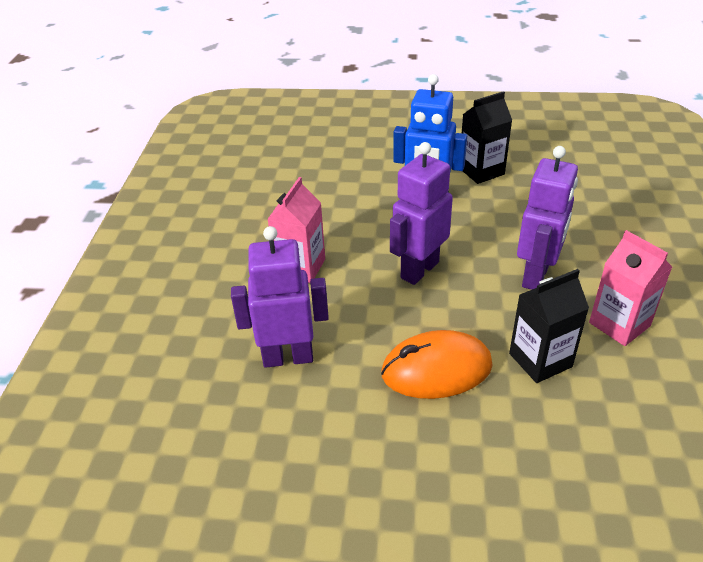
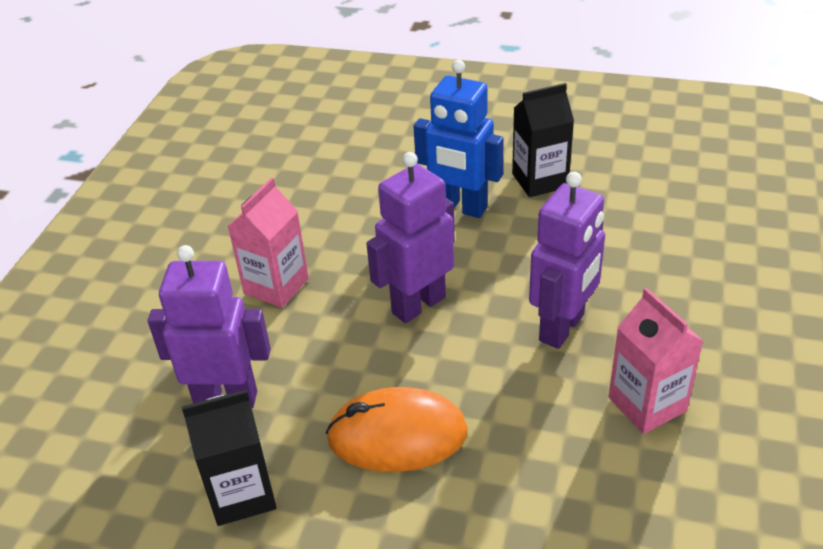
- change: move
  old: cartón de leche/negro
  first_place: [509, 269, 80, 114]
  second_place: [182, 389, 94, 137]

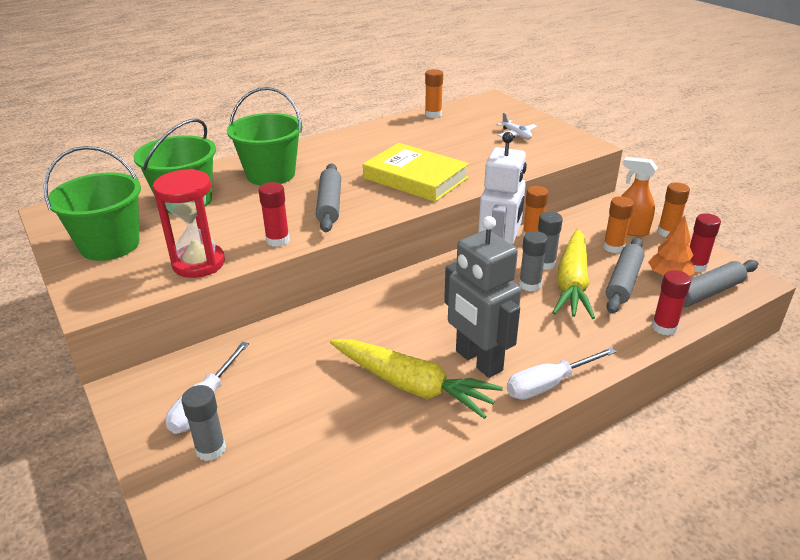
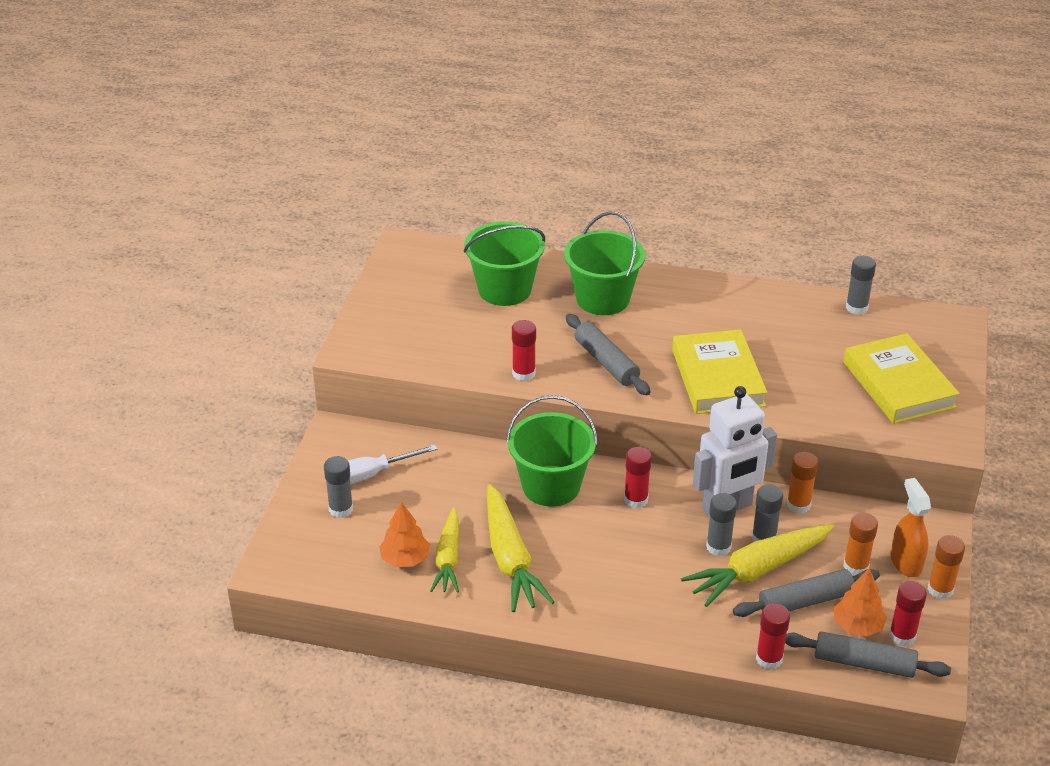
- change: move
  old: balde/verde
  first_place: [44, 146, 97, 115]
  second_place: [506, 395, 92, 112]
- change: delete
  old: reloj de arena/rojo
  first_place: [153, 169, 72, 109]
- change: rotate
  old: rodillo/gris
  first_place: [316, 163, 25, 69]
  second_place: [566, 314, 85, 81]
  degrees: -75
- change: recolor
  old: barra de pegamento/naranja
  new: barra de pegamento/gris
  first_place: [425, 69, 18, 49]
  second_place: [846, 256, 30, 59]
- change: delete
  old: robot/gris
  first_place: [444, 216, 77, 162]
- change: replace
  old: avión/blanco
  new: libro/amarillo
  first_place: [497, 112, 40, 27]
  second_place: [843, 333, 117, 91]
- change: delete
  old: destornillador/blanco
  first_place: [507, 347, 109, 53]
- change: insert
  new: árbol/naranja
  second_place: [379, 501, 51, 66]
- change: insert
  new: zanahoria/amarillo
  second_place: [430, 508, 29, 85]
- change: insert
  new: barra de pegamento/rojo
  second_place: [624, 447, 28, 61]

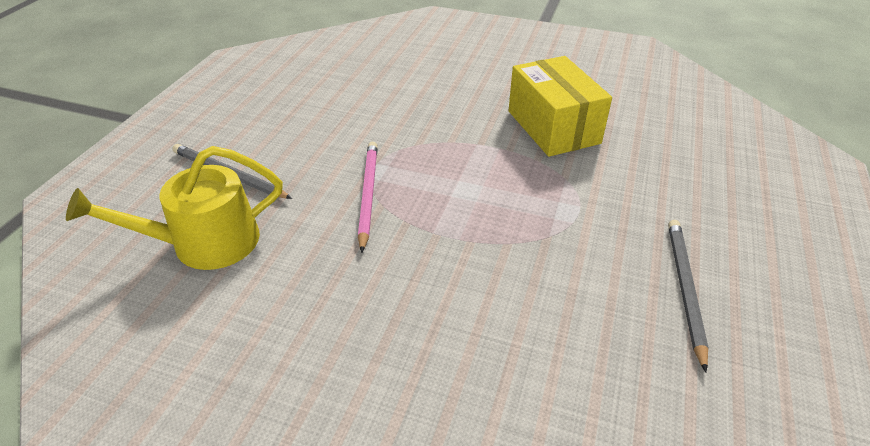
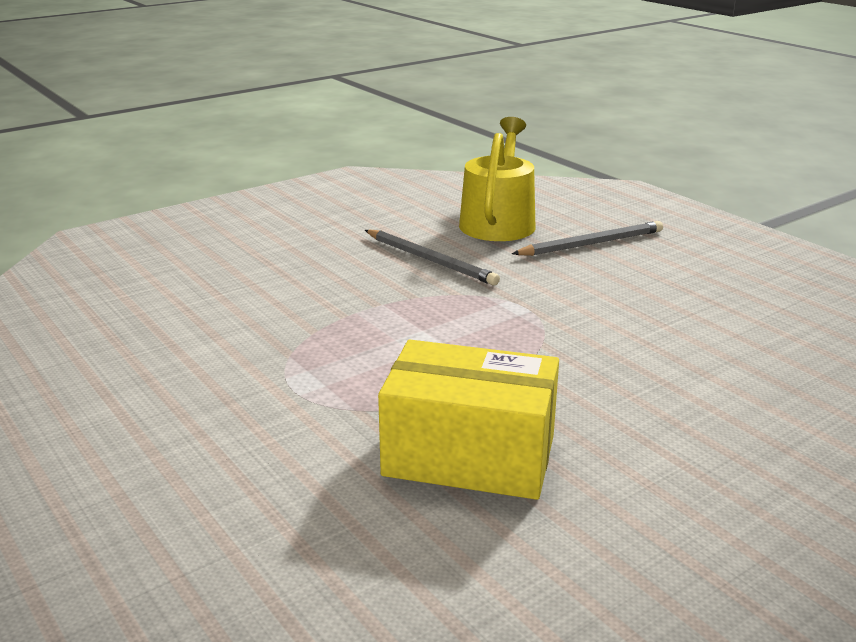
- change: delete
  old: lápiz/rosa
  first_place: [358, 142, 20, 111]
- change: move
  old: lápiz/gris
  first_place: [668, 220, 41, 152]
  second_place: [365, 230, 135, 55]

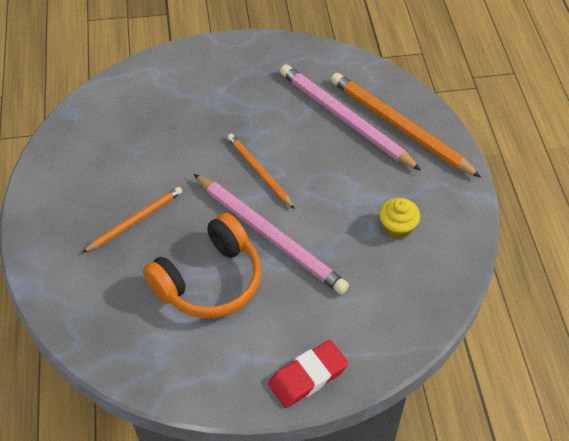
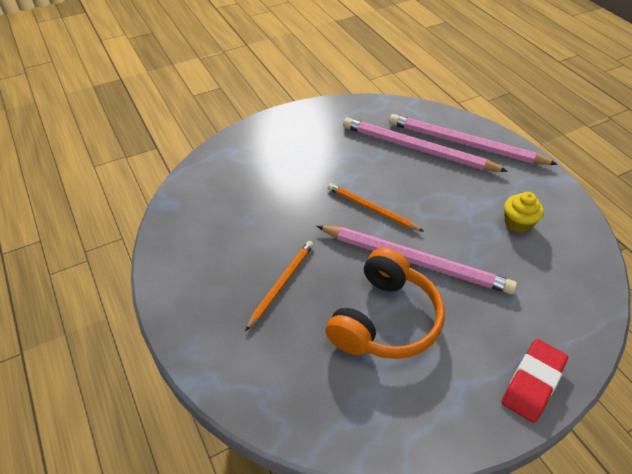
- change: recolor
  old: lápiz/naranja
  new: lápiz/rosa
  first_place: [331, 73, 150, 105]
  second_place: [389, 114, 169, 51]

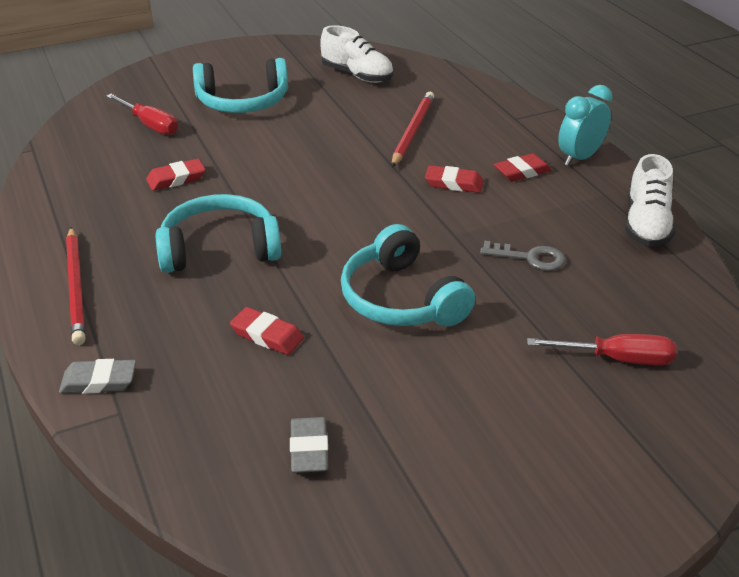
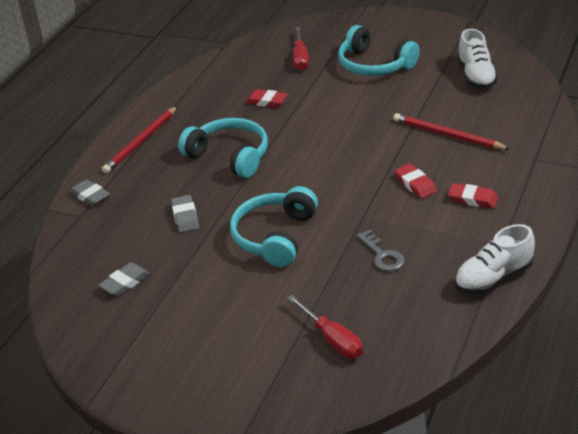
- change: recolor
  old: goma de borrar/rojo
  new: goma de borrar/gris
  first_place: [230, 307, 74, 48]
  second_place: [171, 195, 28, 38]
- change: rotate
  old: lápiz/rojo
  first_place: [392, 92, 42, 75]
  second_place: [393, 113, 117, 37]
  degrees: -120
- change: delete
  old: despertador/turquesa
  first_place: [558, 85, 54, 81]

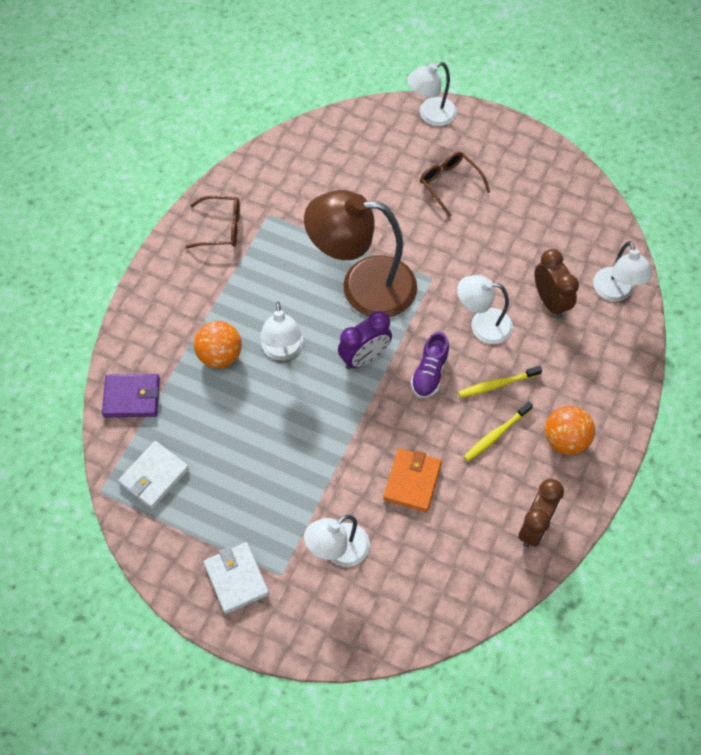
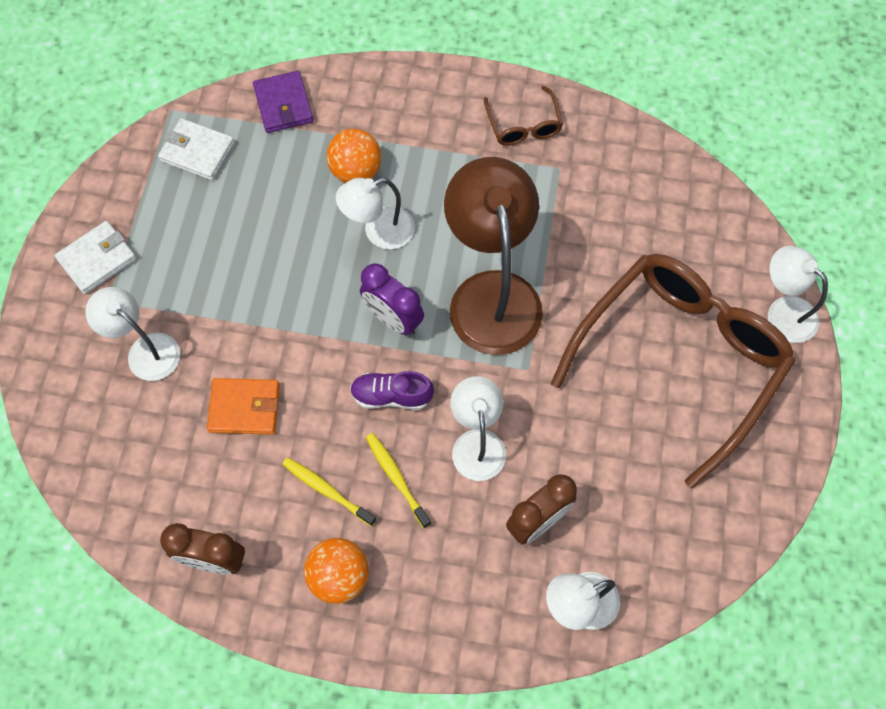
- change: resize
  old: gafas/marrón
  first_place: [420, 152, 70, 65]
  second_place: [551, 254, 245, 235]
  factor: 2.4

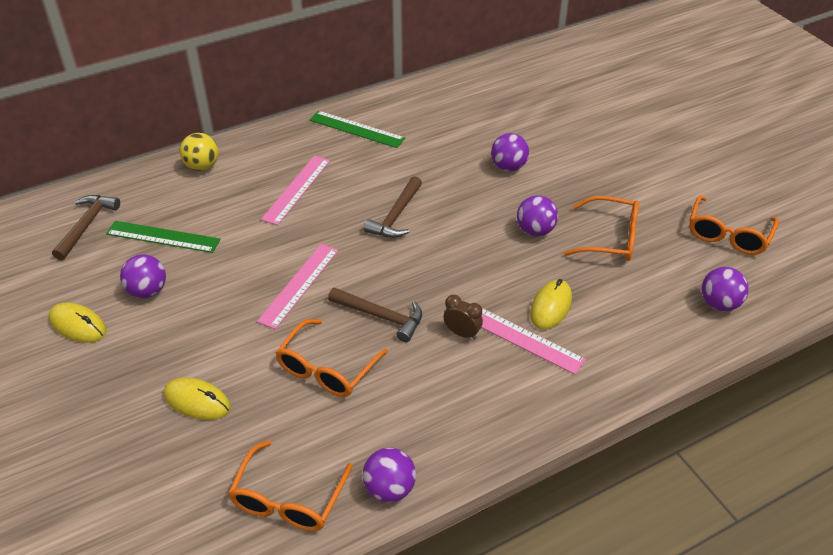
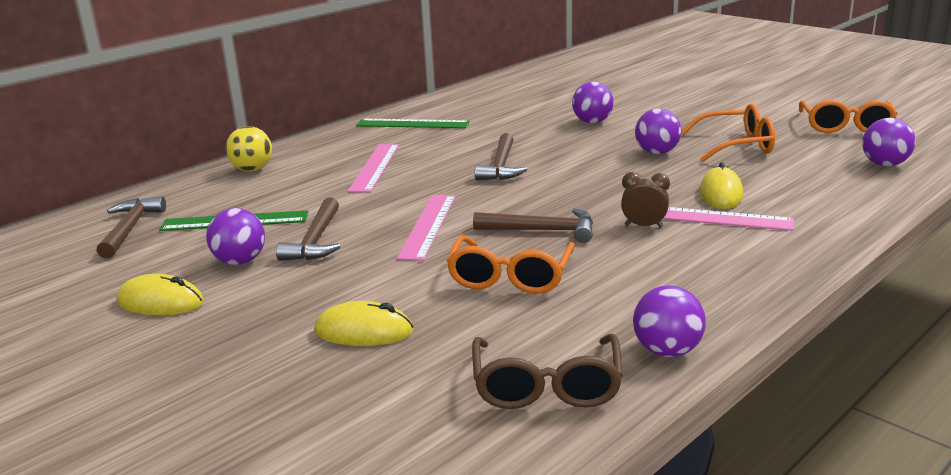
- change: recolor
  old: gafas/naranja
  new: gafas/marrón
  first_place: [228, 440, 125, 91]
  second_place: [472, 334, 151, 75]
- change: insert
  new: martillo/marrón
  second_place: [276, 198, 65, 63]

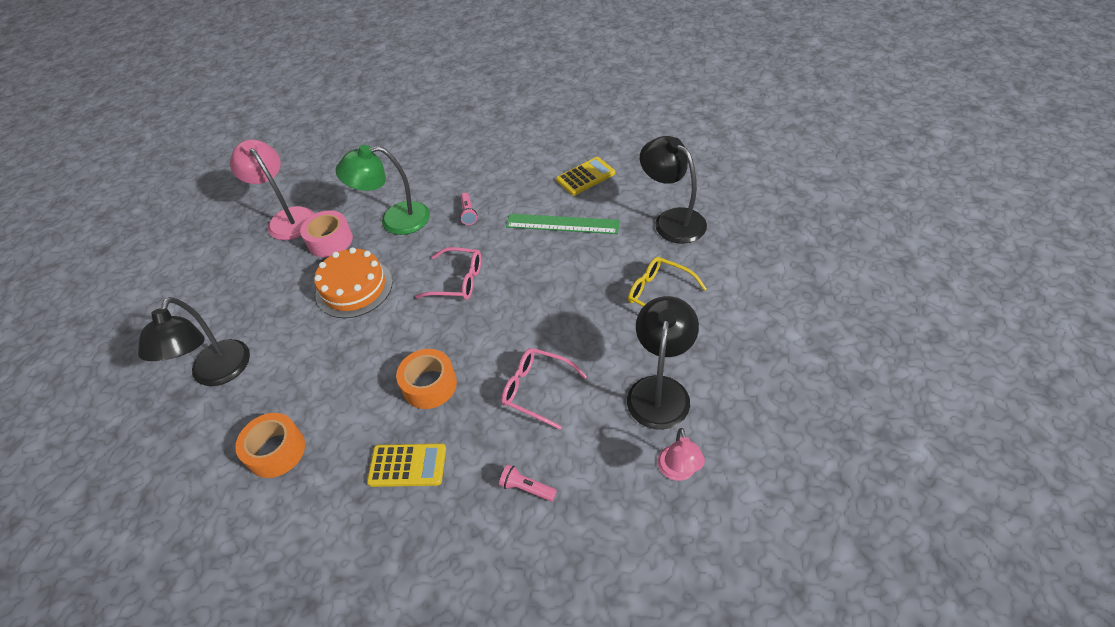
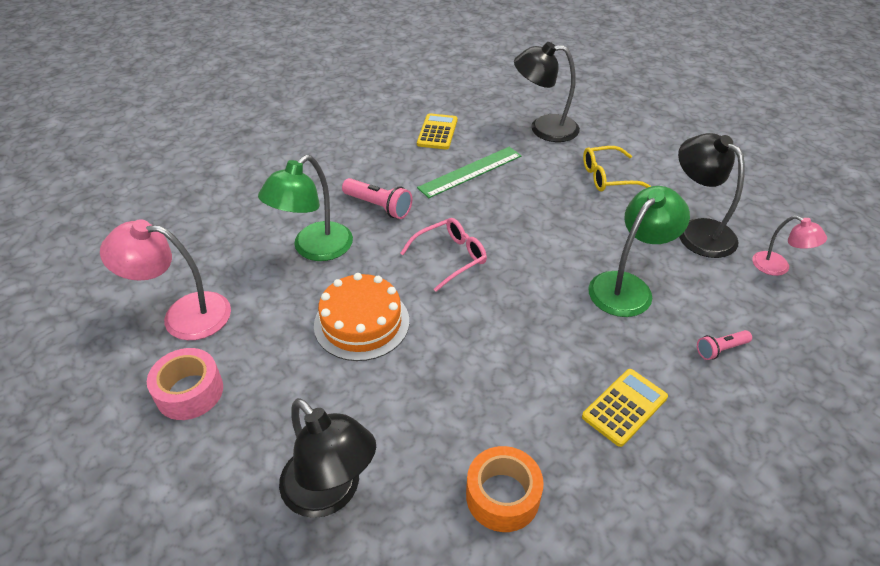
- change: move
  old: cinta adhesiva/rosa
  first_place: [300, 210, 53, 47]
  second_place: [147, 348, 76, 72]
- change: delete
  old: cinta adhesiva/naranja
  first_place: [396, 349, 61, 60]
- change: resize
  old: lámpara de mano/rosa
  first_place: [460, 193, 17, 32]
  second_place: [342, 178, 70, 41]
  factor: 1.61
- change: replace
  old: gafas/rosa
  new: lámpara/verde
  first_place: [501, 348, 86, 82]
  second_place: [589, 186, 101, 131]

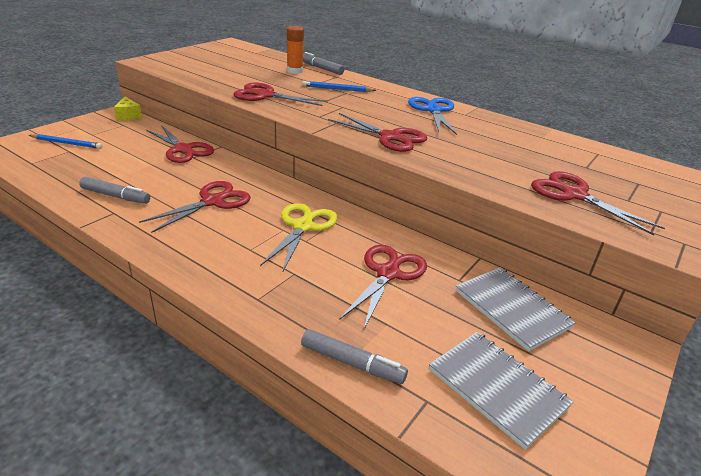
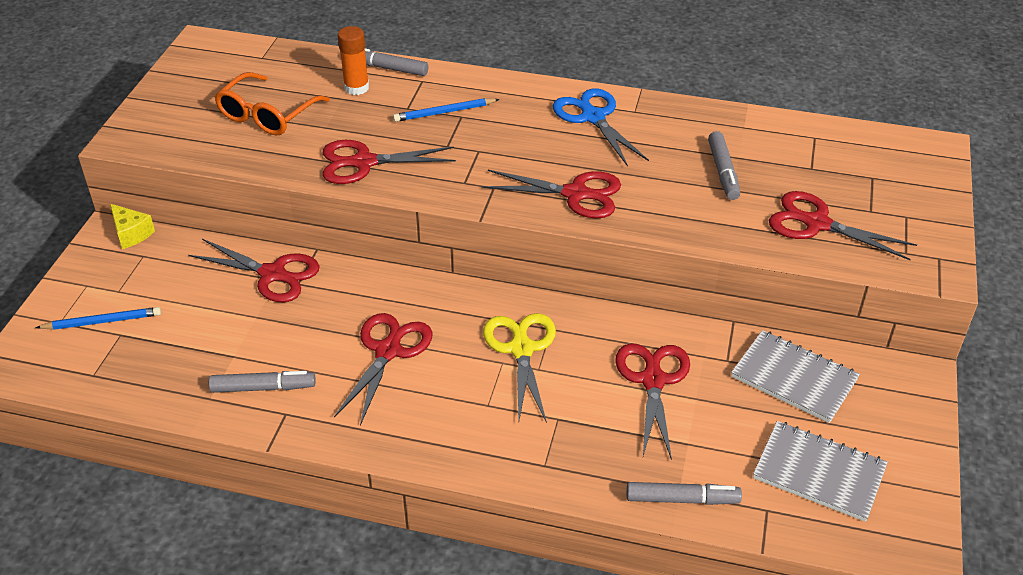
- change: insert
  new: gafas/naranja
  second_place: [214, 72, 116, 63]
- change: insert
  new: rotulador/gris
  second_place: [708, 131, 32, 69]

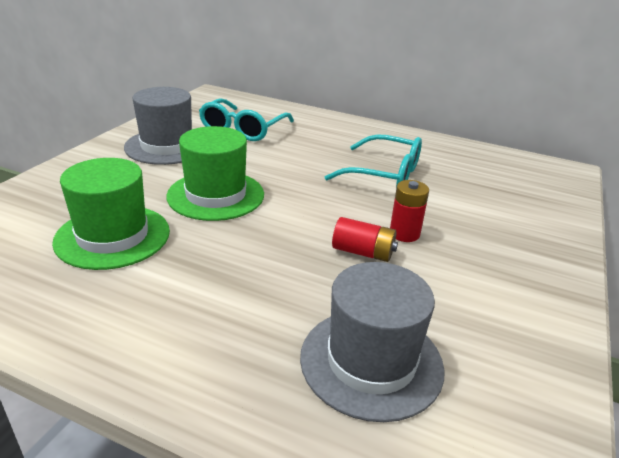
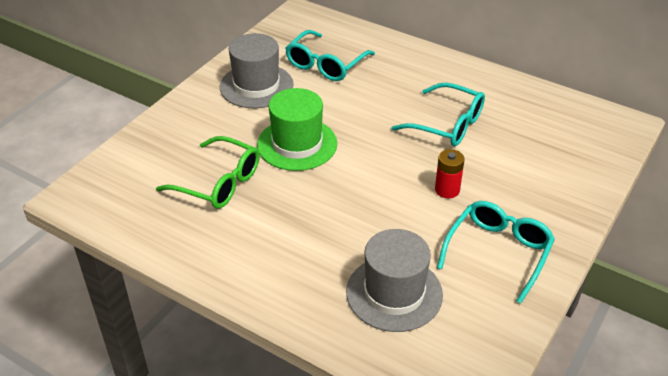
- change: replace
  old: sombrero/verde
  new: gafas/verde
  first_place: [52, 158, 118, 112]
  second_place: [156, 136, 104, 73]
- change: delete
  old: pila/rojo
  first_place: [332, 217, 66, 45]
- change: insert
  new: gafas/turquesa
  second_place: [437, 201, 118, 103]

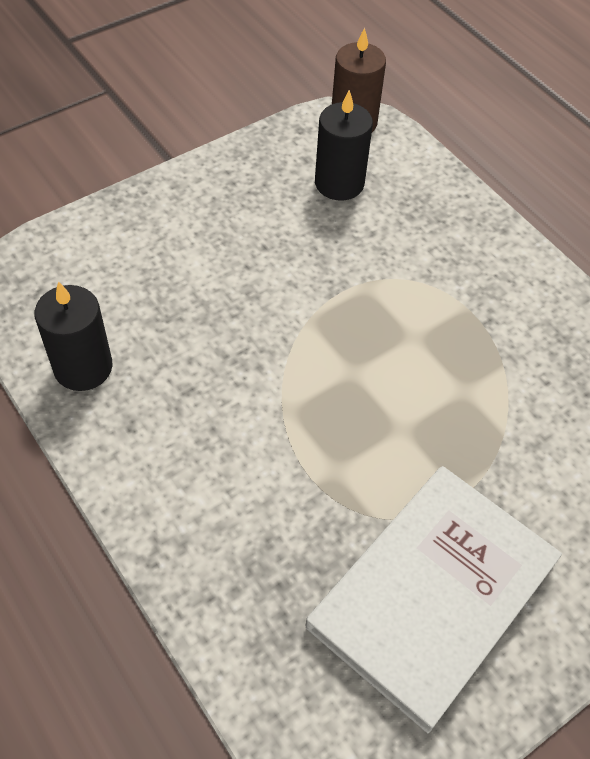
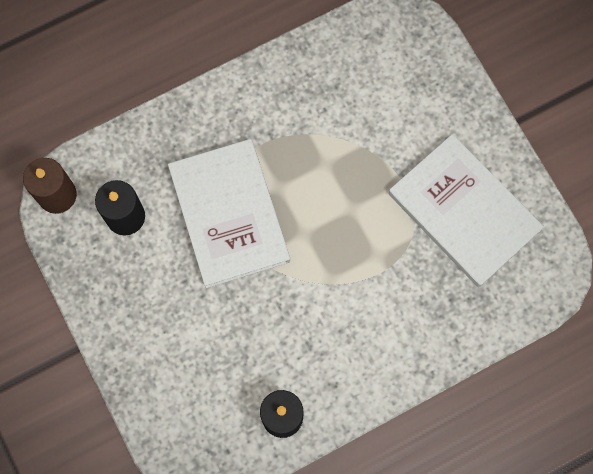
- change: insert
  new: libro/blanco
  second_place: [168, 139, 122, 149]

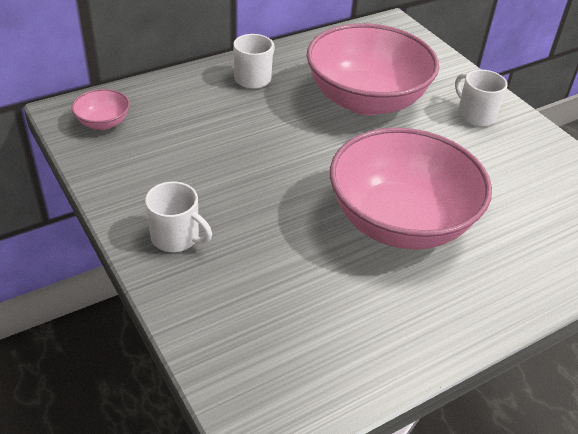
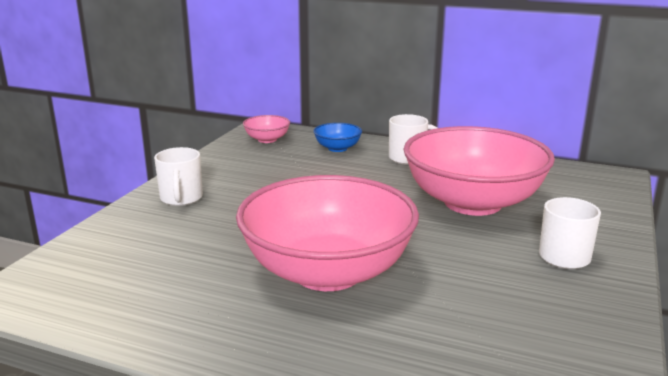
- change: insert
  new: cuenco/azul
  second_place: [313, 123, 49, 29]

